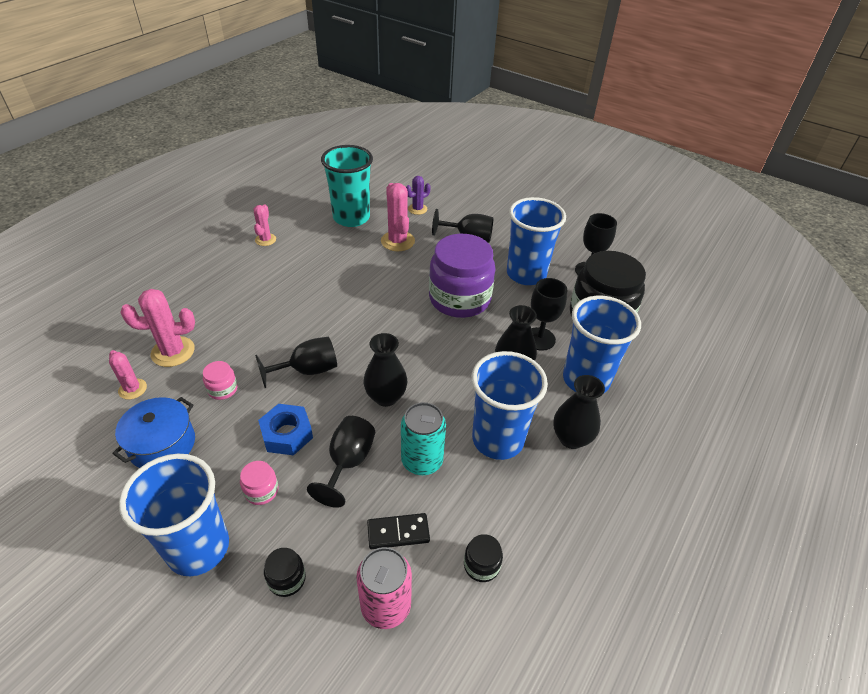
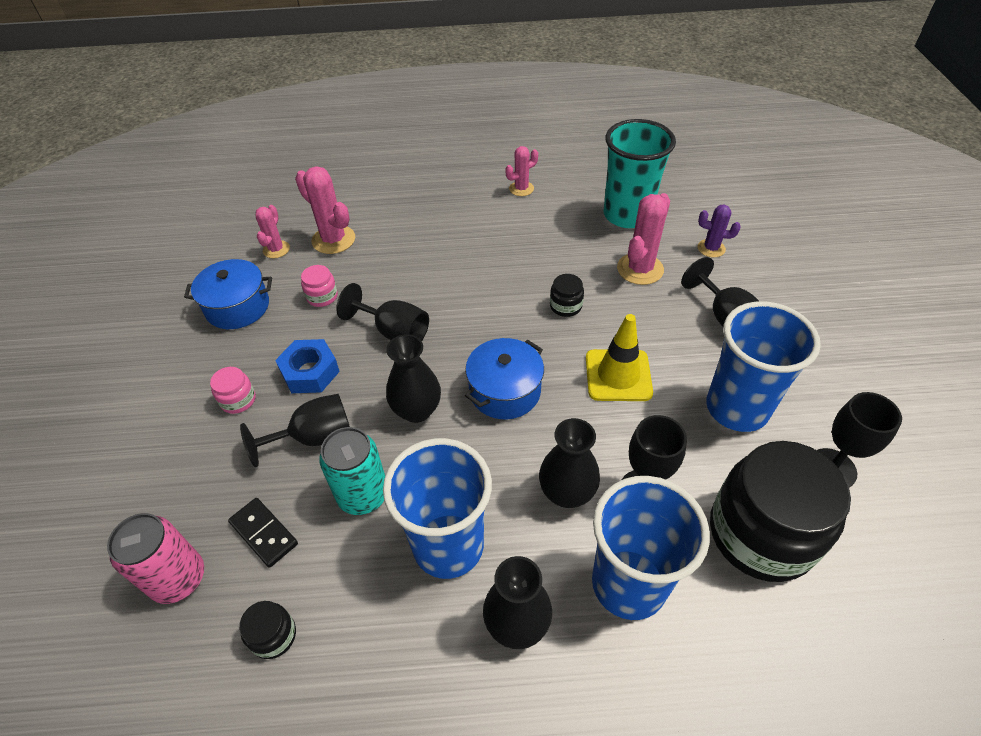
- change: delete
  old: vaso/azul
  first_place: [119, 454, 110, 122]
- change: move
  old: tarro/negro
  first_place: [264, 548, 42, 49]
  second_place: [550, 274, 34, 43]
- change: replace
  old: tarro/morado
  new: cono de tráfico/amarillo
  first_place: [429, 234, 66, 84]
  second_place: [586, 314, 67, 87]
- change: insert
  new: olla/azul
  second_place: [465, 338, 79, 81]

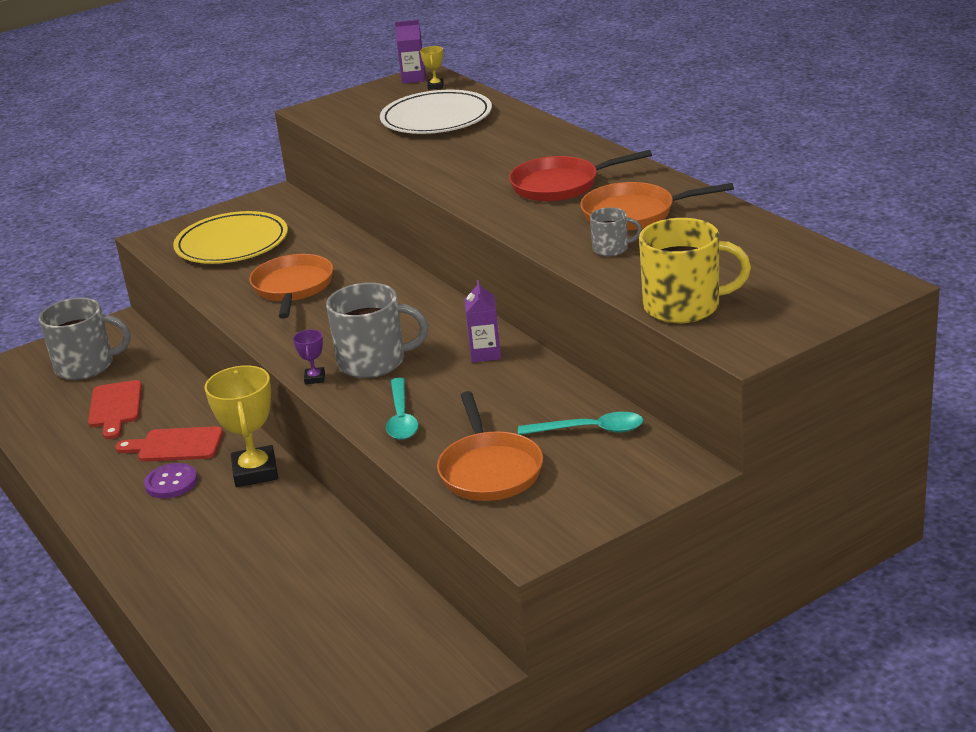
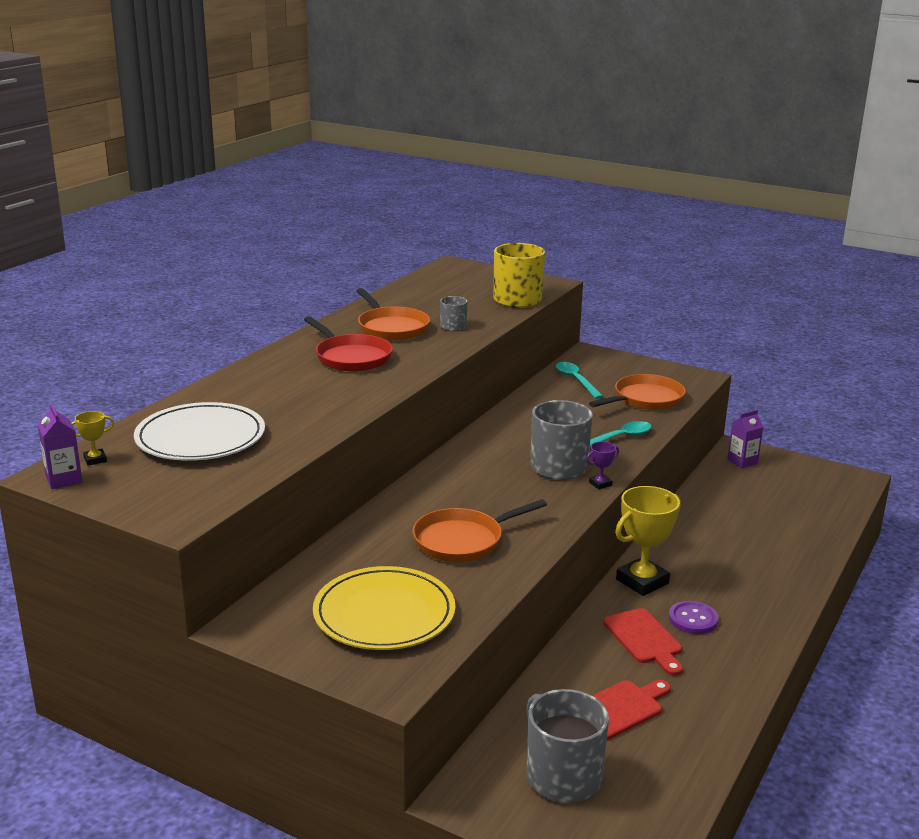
- change: move
  old: cartón de leche/morado
  first_place: [465, 280, 36, 82]
  second_place: [727, 410, 36, 58]

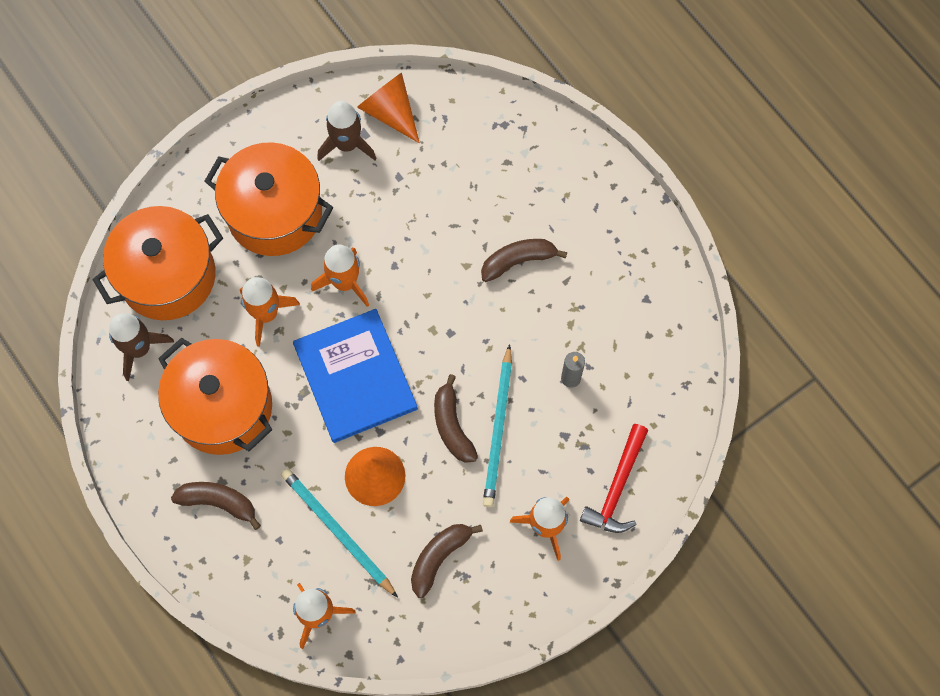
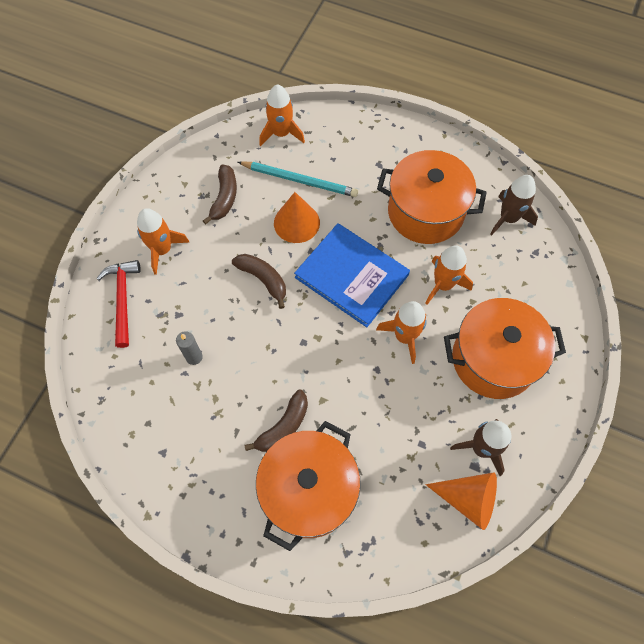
- change: move
  old: olla/naranja
  first_place: [92, 206, 131, 114]
  second_place: [256, 421, 105, 130]
- change: delete
  old: plátano/marrón
  first_place: [171, 482, 90, 48]
- change: delete
  old: lápiz/turquesa
  first_place: [483, 344, 29, 163]

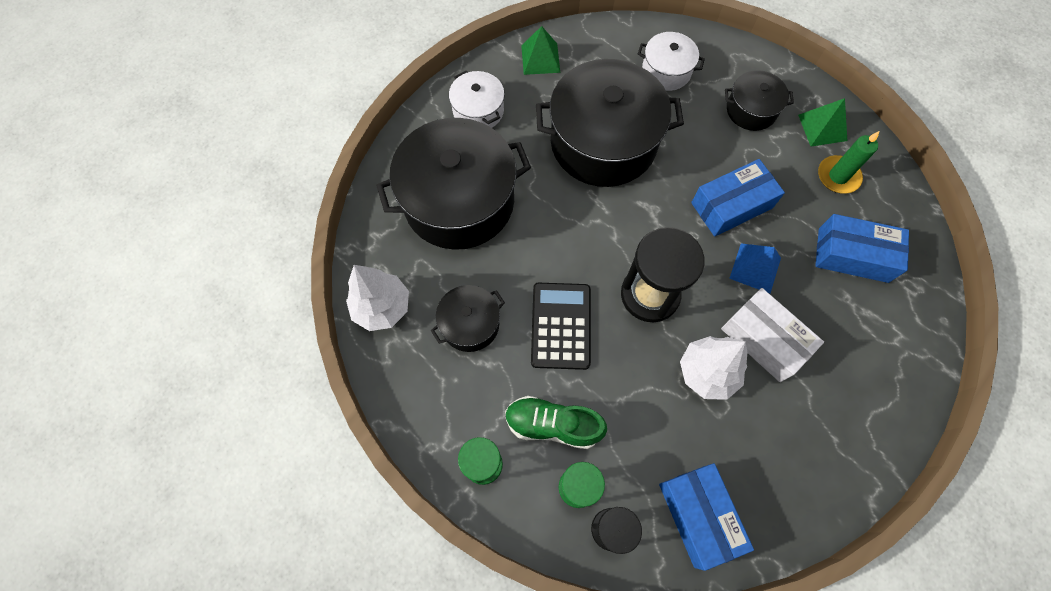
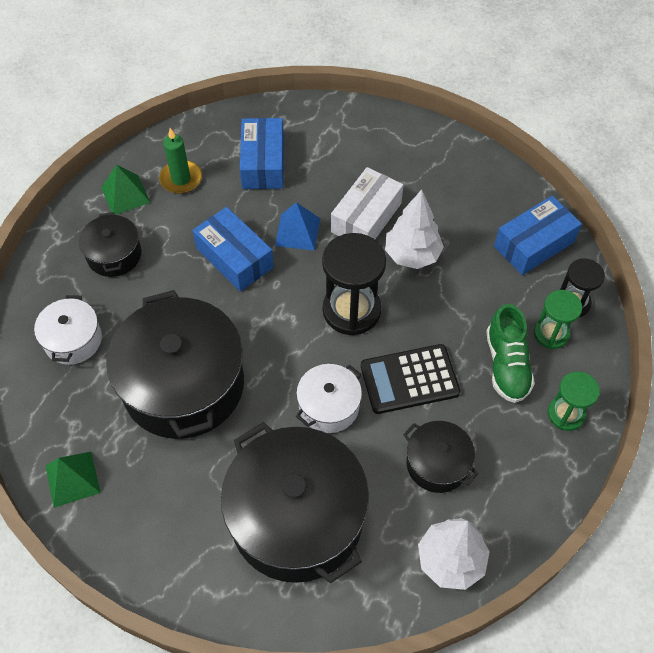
- change: move
  old: olla/blanco
  first_place: [449, 71, 56, 57]
  second_place: [296, 364, 66, 69]

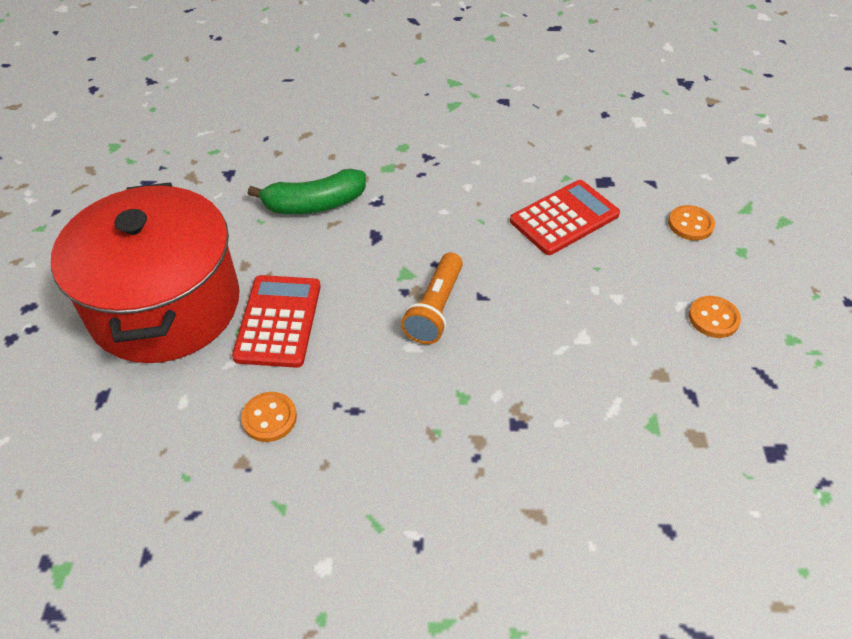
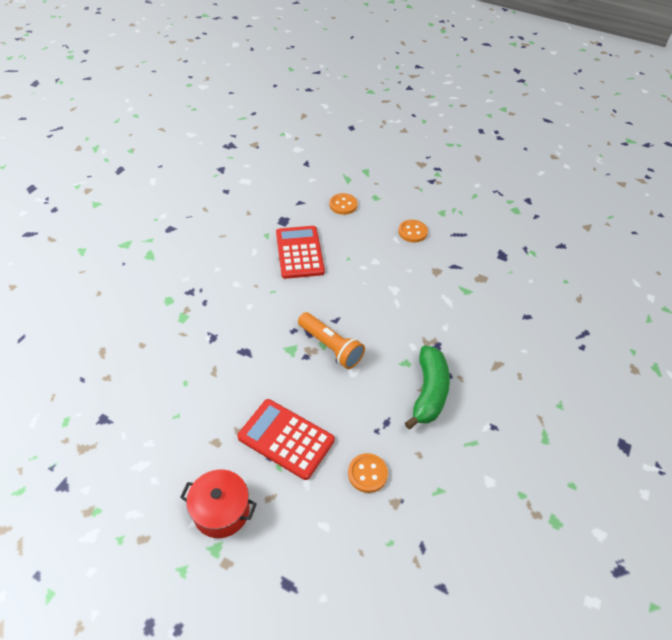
- change: resize
  old: olla/rojo
  first_place: [51, 182, 189, 181]
  second_place: [180, 470, 77, 68]
  factor: 0.44
- change: move
  old: plátano/verde
  first_place: [248, 169, 118, 45]
  second_place: [405, 345, 45, 84]

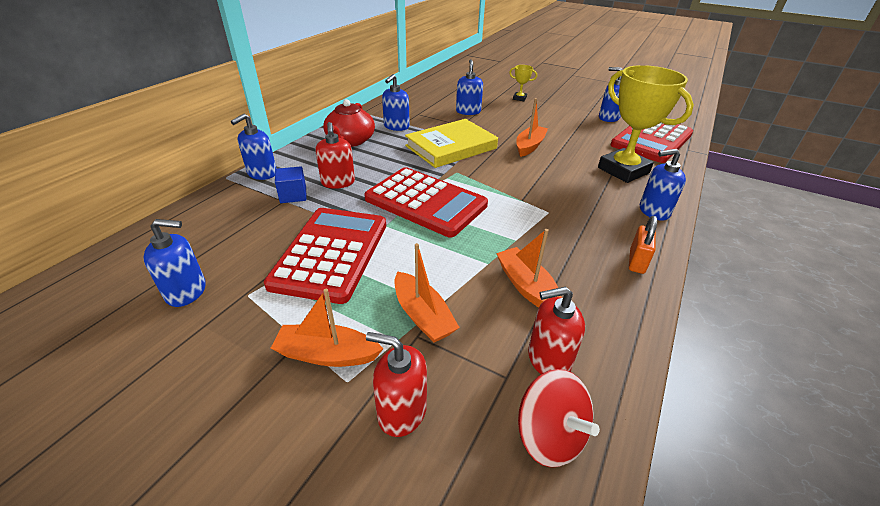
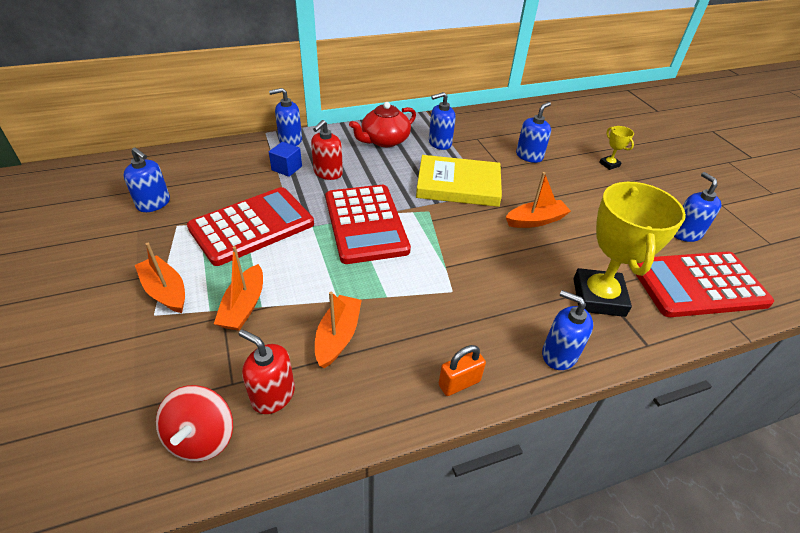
- change: delete
  old: dispensador de jabón/rojo
  first_place: [366, 332, 61, 105]

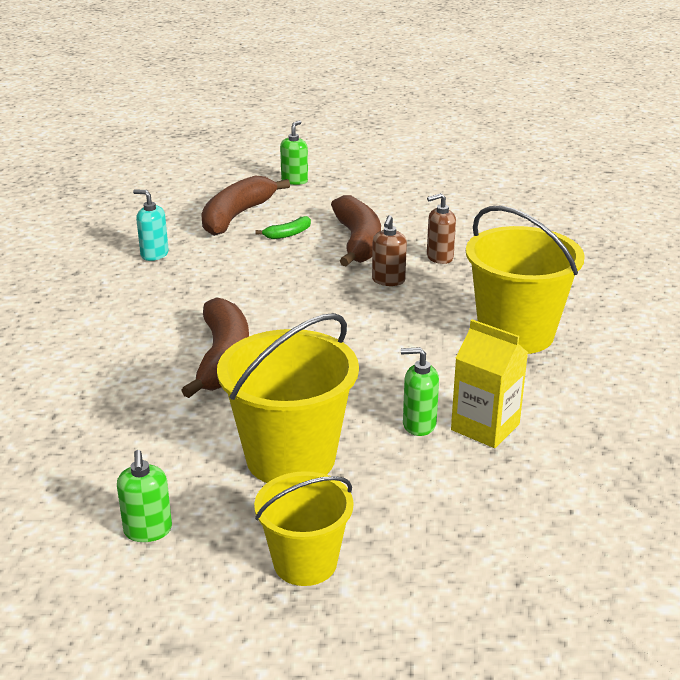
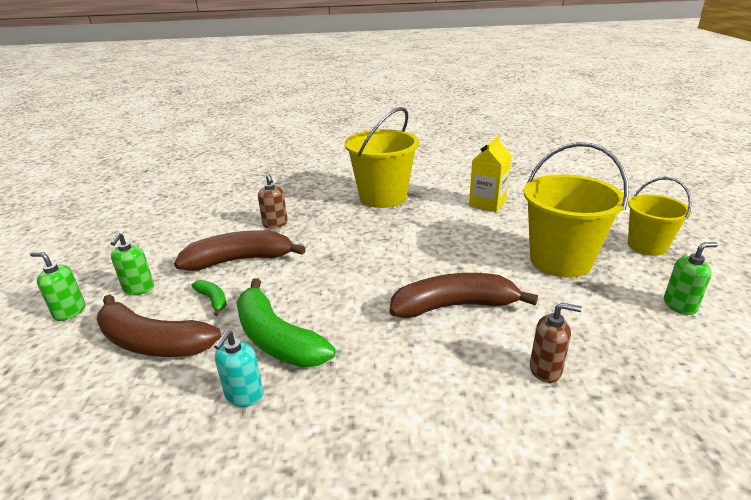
- change: move
  old: dispensador de jabón/marrón
  first_place: [372, 215, 35, 71]
  second_place: [530, 303, 52, 80]
- change: move
  old: dispensador de jabón/verde
  first_place: [401, 347, 38, 89]
  second_place: [111, 233, 43, 62]
- change: insert
  new: plátano/verde
  second_place: [236, 278, 100, 89]

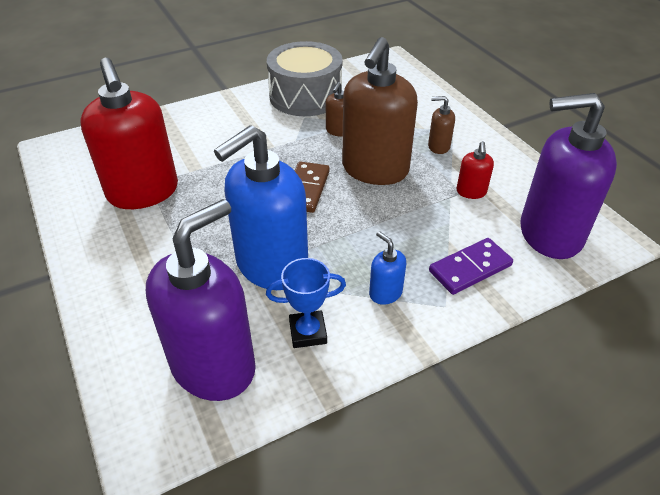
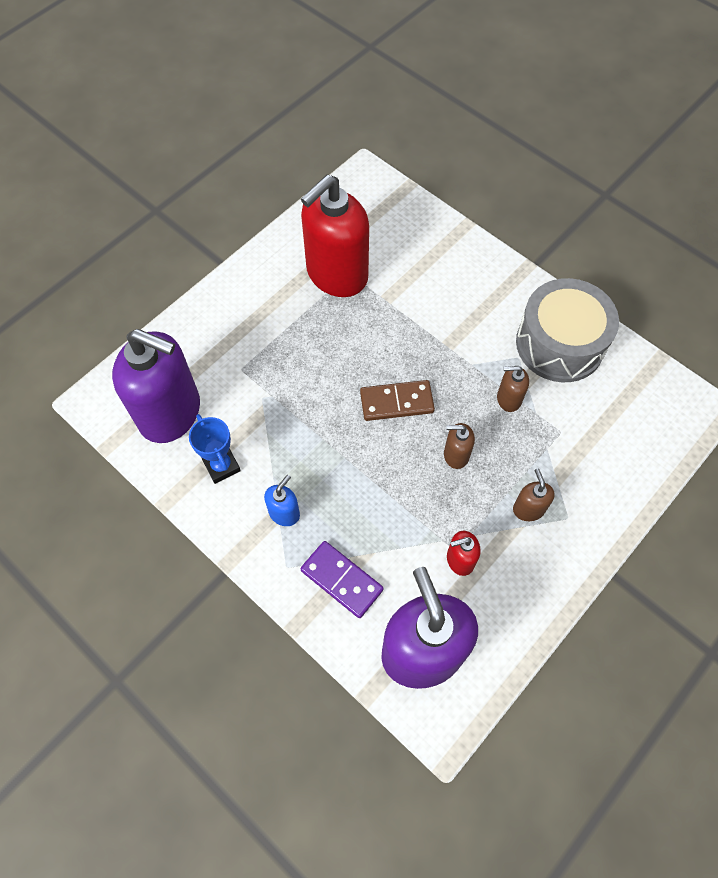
- change: delete
  old: dispensador de jabón/azul
  first_place: [214, 125, 94, 165]
- change: resize
  old: dispensador de jabón/marrón
  first_place: [342, 37, 76, 148]
  second_place: [444, 423, 31, 46]
  factor: 0.43

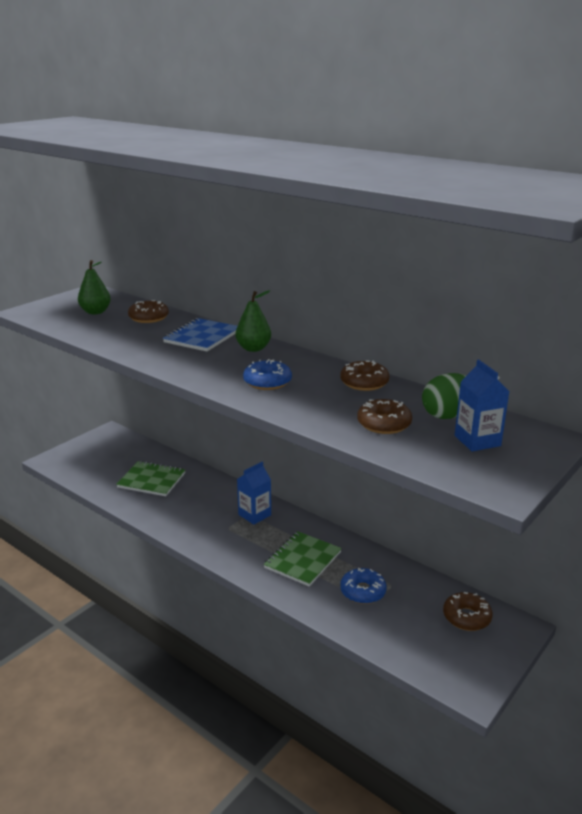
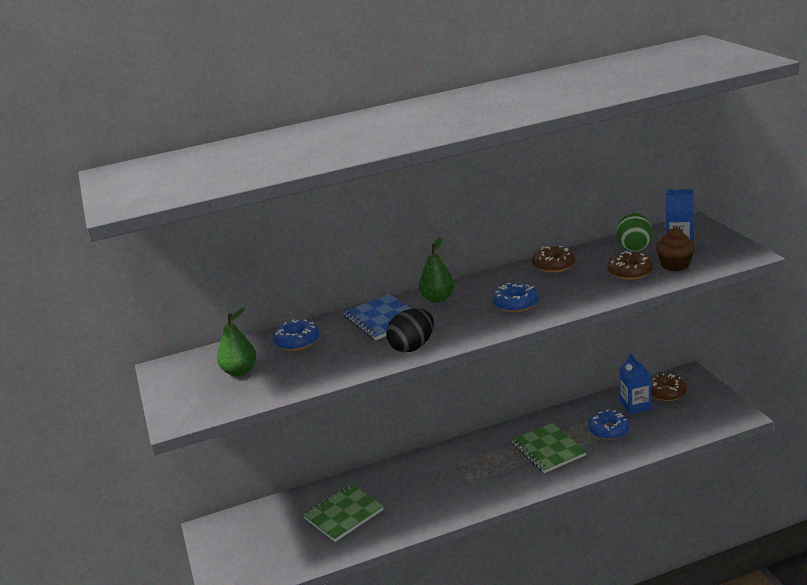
- change: recolor
  old: rosquilla/marrón
  new: rosquilla/azul
  first_place: [128, 300, 41, 23]
  second_place: [273, 319, 46, 32]
- change: move
  old: cartón de leche/azul
  first_place: [237, 462, 34, 63]
  second_place: [619, 353, 32, 62]
- change: insert
  new: huevo/negro
  second_place: [386, 308, 48, 44]
- change: insert
  new: magdalena/marrón
  second_place: [656, 228, 39, 43]

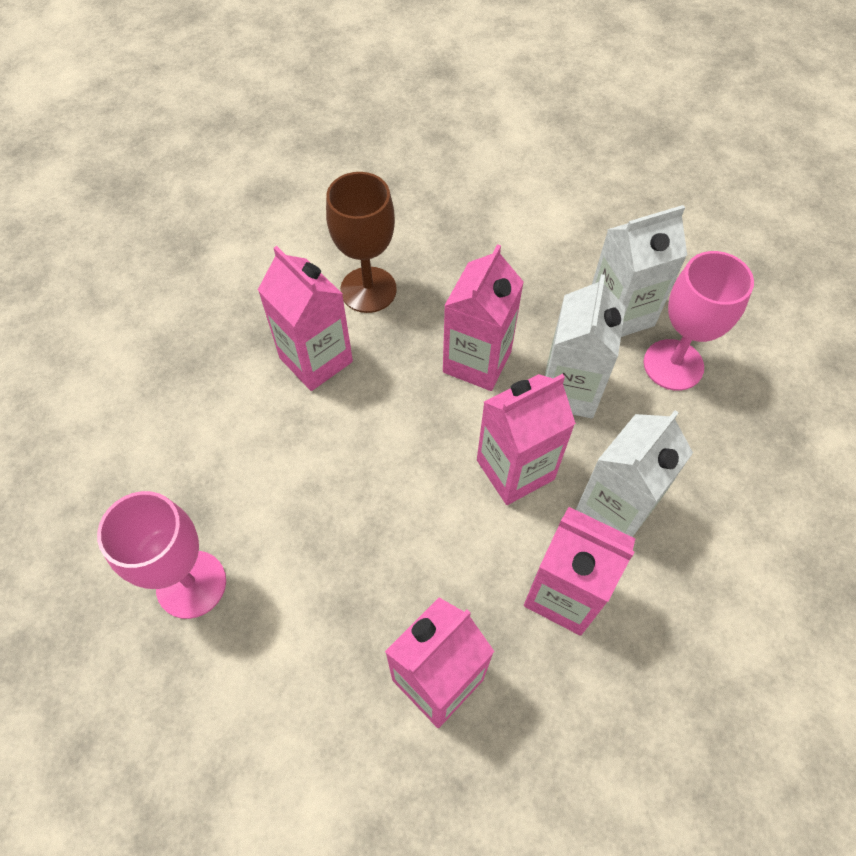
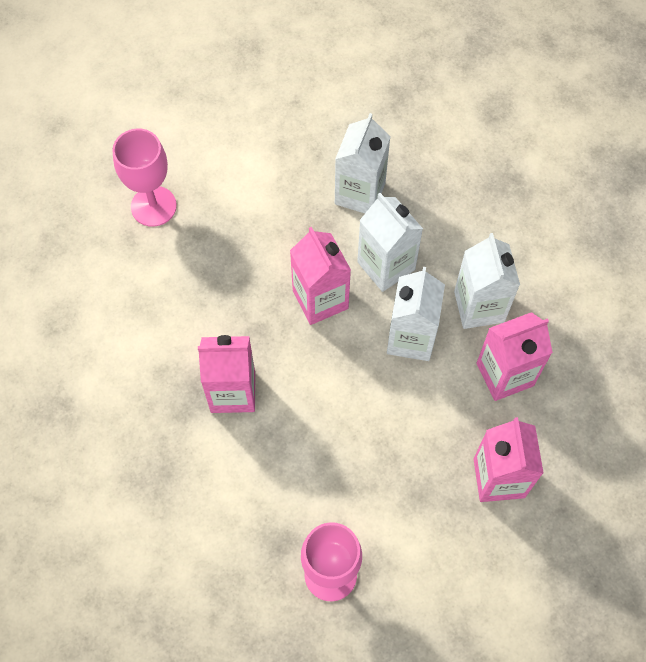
- change: delete
  old: copa/marrón
  first_place: [326, 172, 71, 141]
- change: recolor
  old: cartón de leche/rosa
  new: cartón de leche/blanco
  first_place: [477, 374, 99, 131]
  second_place: [387, 267, 58, 94]
- change: move
  old: copa/rosa
  first_place: [644, 251, 110, 140]
  second_place: [112, 128, 65, 99]

